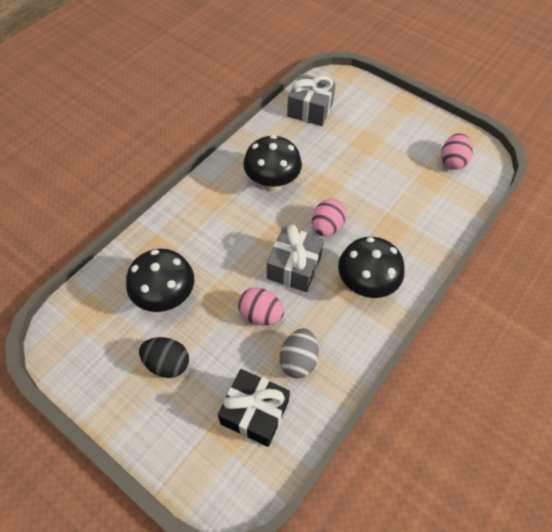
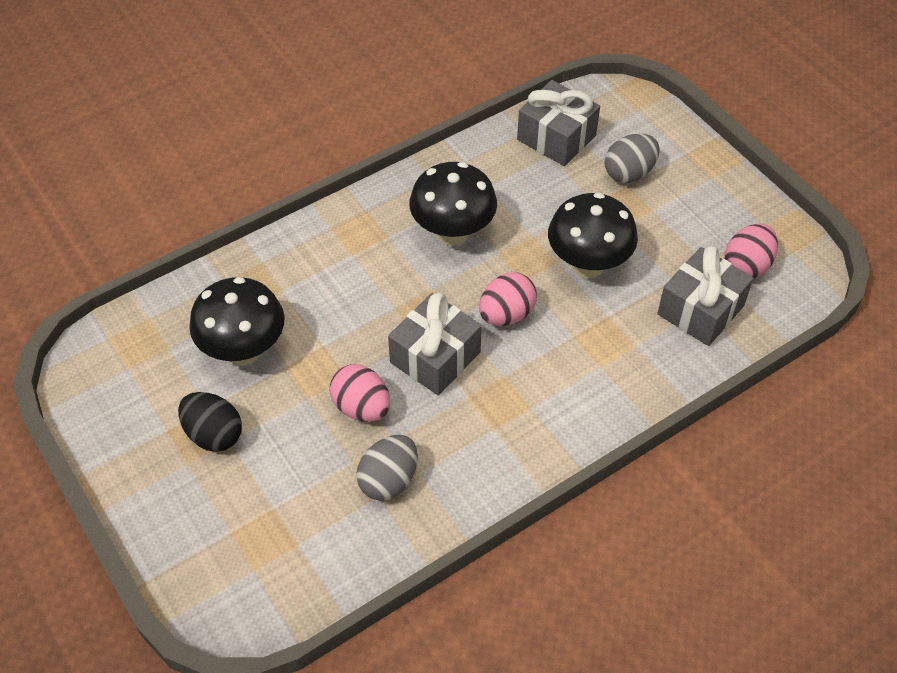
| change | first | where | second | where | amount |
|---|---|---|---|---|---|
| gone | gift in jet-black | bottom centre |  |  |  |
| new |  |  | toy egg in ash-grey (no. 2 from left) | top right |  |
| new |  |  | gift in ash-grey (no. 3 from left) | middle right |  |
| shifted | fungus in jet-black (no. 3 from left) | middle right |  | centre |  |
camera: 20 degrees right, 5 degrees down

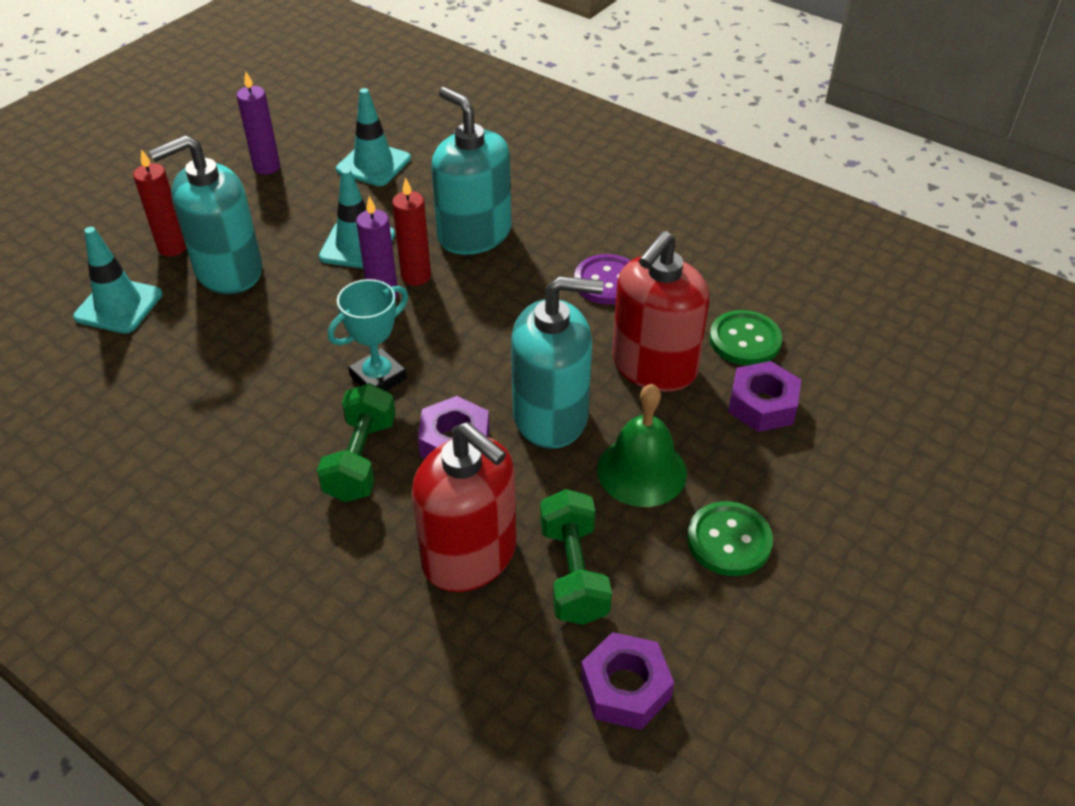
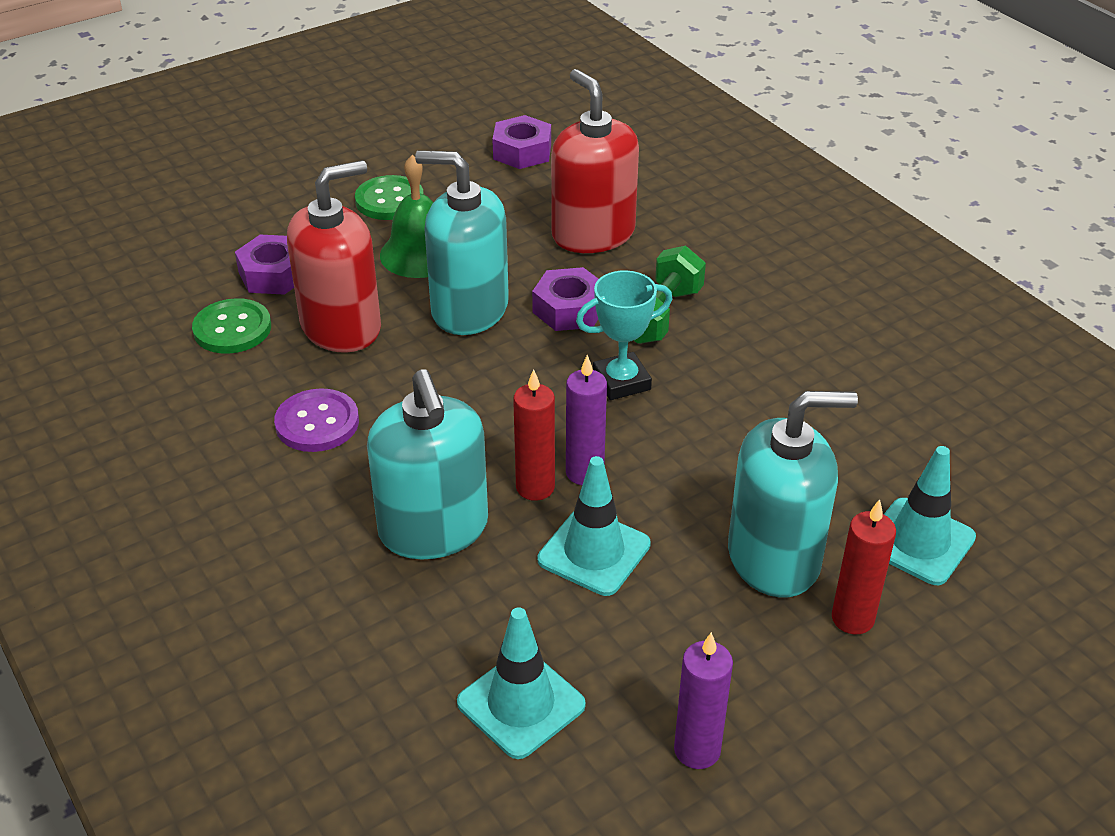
| change | first | where | second | where | amount |
|---|---|---|---|---|---|
| gone | hand weight in leaf-green (no. 2 from left) | bottom centre |  |  |  |
camera: 160 degrees left, 5 degrees down

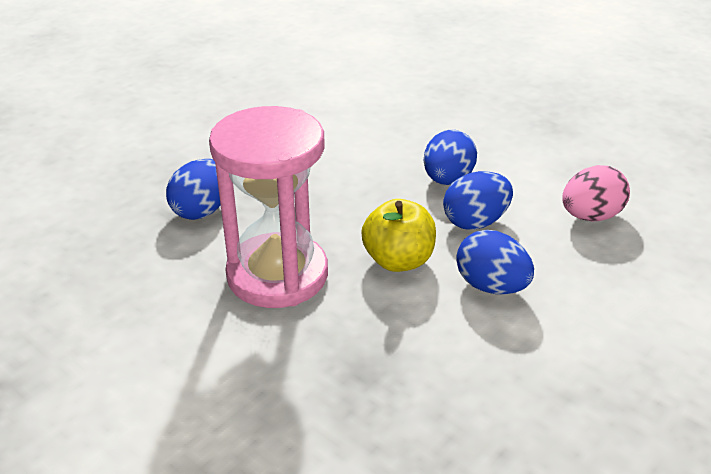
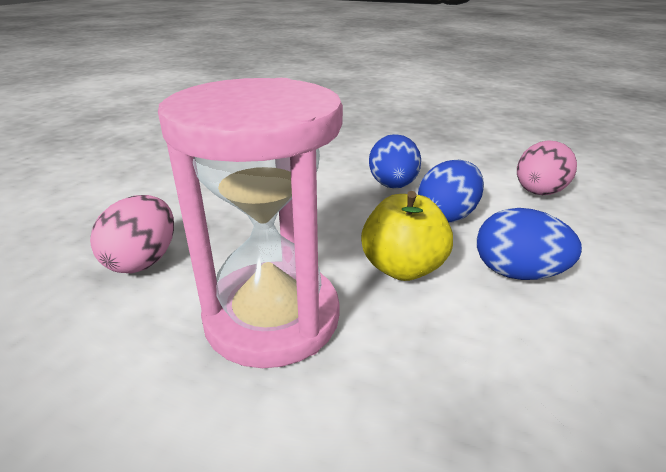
| change | first | where | second | where | amount |
|---|---|---|---|---|---|
| repainted | toy egg in blue (no. 1 from left) | middle left | toy egg in rosy (no. 1 from left) | middle left |  |
camera: 20 degrees left, 5 degrees down

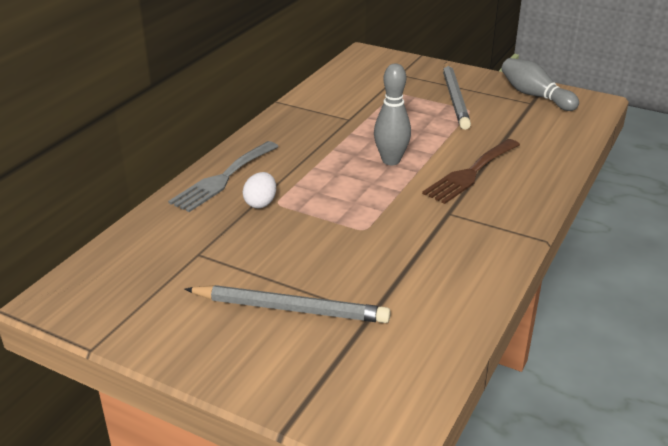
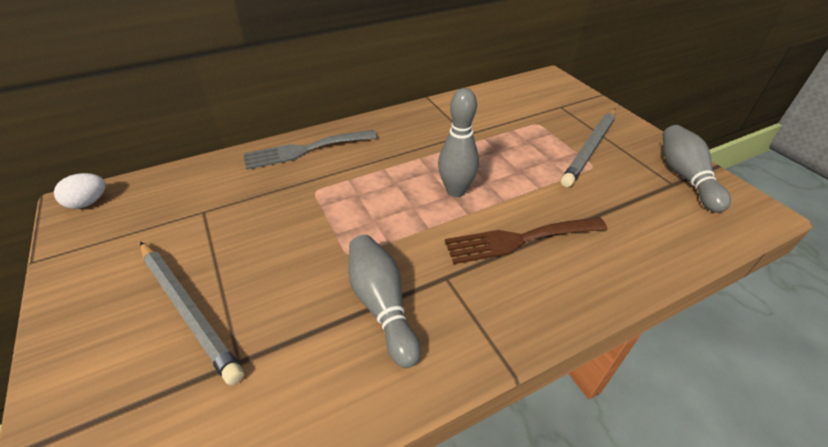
| change | first | where | second | where | amount |
|---|---|---|---|---|---|
| new |  |  | bowling pin in ash-grey (no. 1 from left) | bottom centre |  |
| shifted | toy egg in snow-white | centre |  | middle left |  |
camera: 35 degrees right, 10 degrees up

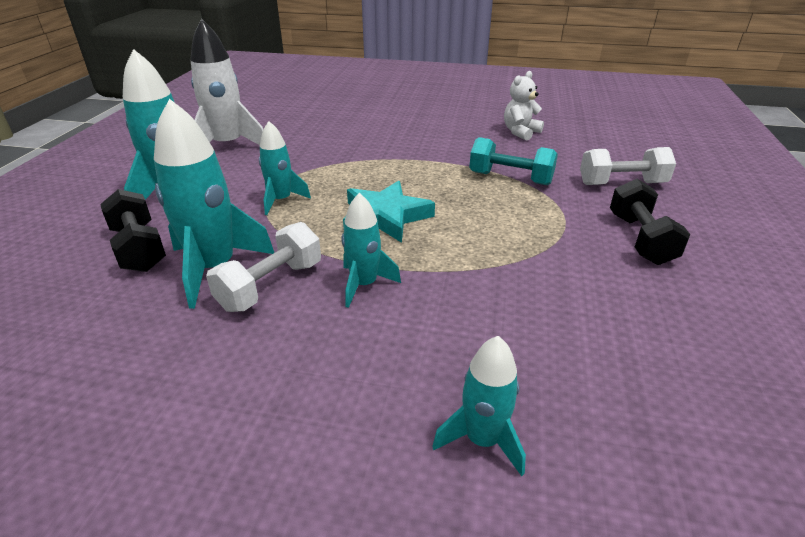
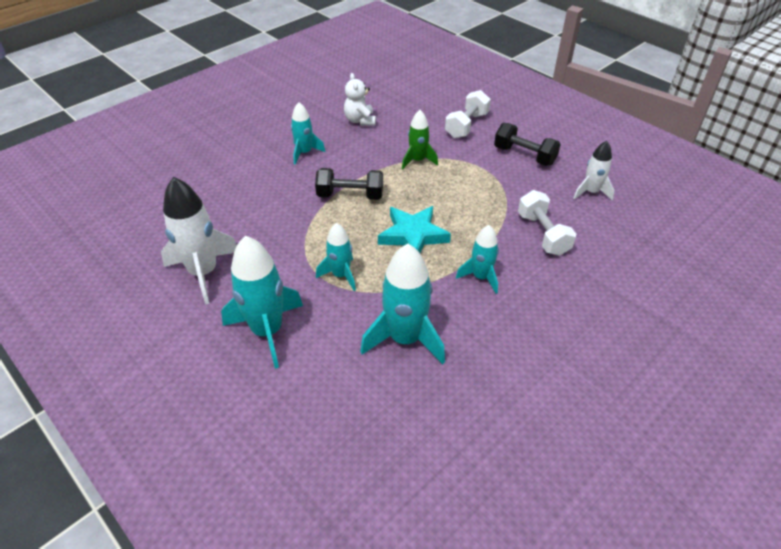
| change | first | where | second | where | amount |
|---|---|---|---|---|---|
| new |  |  | spaceship in snow-white (no. 2 from left) | top right |  |
| shifted | hand weight in jet-black (no. 1 from left) | middle left |  | centre |  |
| shifted | hand weight in snow-white (no. 1 from left in the first image) | middle left | hand weight in snow-white (no. 2 from left) | middle right |  |
| shifted | spaceship in aqua (no. 5 from left in the first image) | bottom centre | spaceship in aqua (no. 2 from left) | top centre |  |
| swapped | hand weight in aqua | top centre | spaceship in leaf-green | top centre |  |
camera: 55 degrees left, 10 degrees up

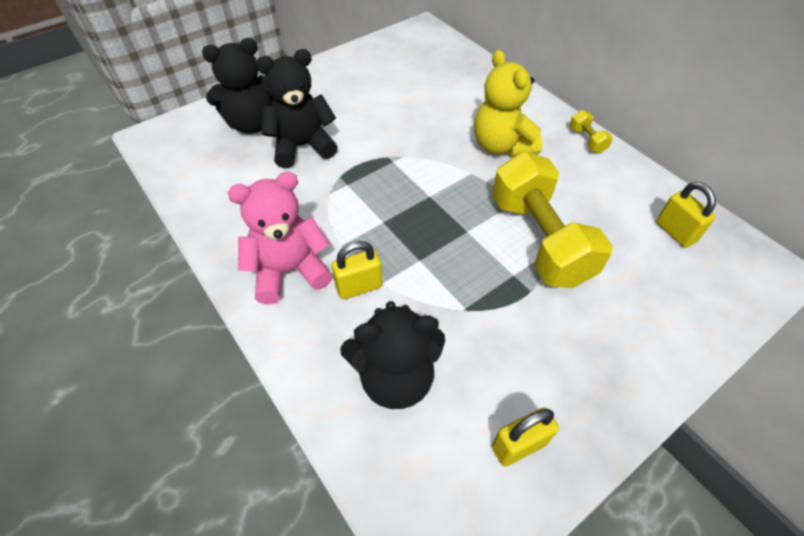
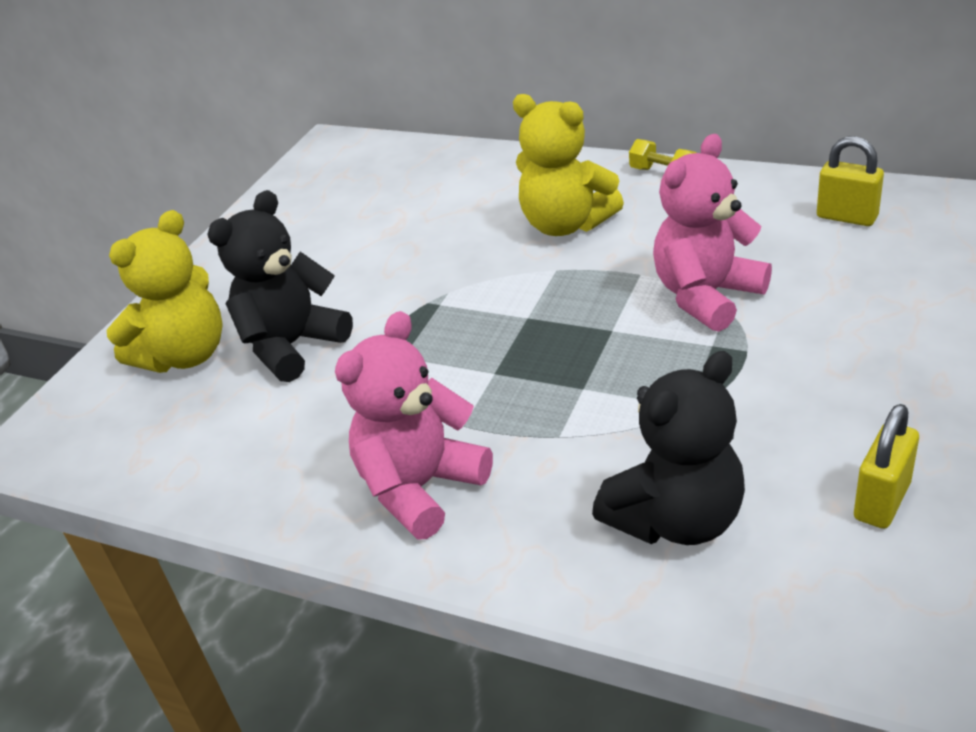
| change | first | where | second | where | amount |
|---|---|---|---|---|---|
| gone | lock in yellow (no. 1 from left) | centre |  |  |  |
| swapped | hand weight in yellow (no. 1 from left) | middle right | teddy bear in rosy (no. 2 from left) | top right |  |
| repainted | teddy bear in jet-black (no. 1 from left) | top left | teddy bear in yellow (no. 1 from left) | middle left |  |
camera: 25 degrees left, 15 degrees down

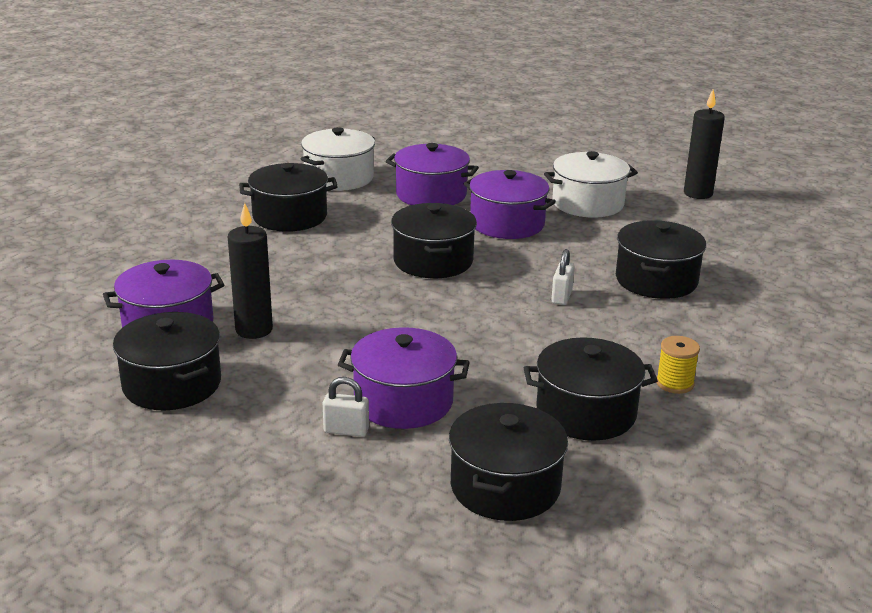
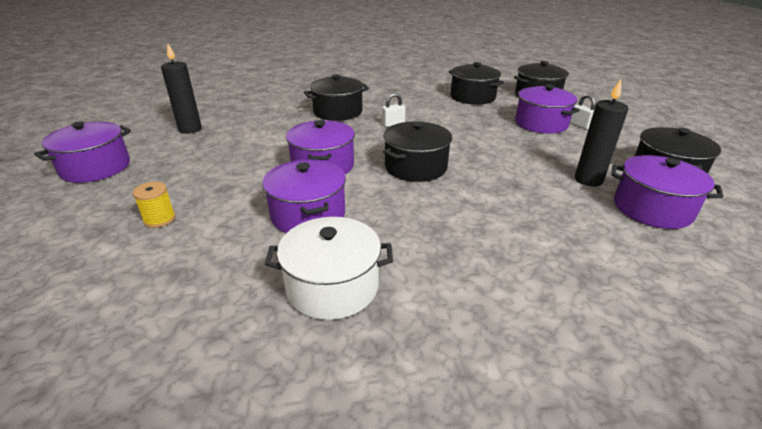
| change | first | where | second | where | amount |
|---|---|---|---|---|---|
| gone | pot in jet-black (no. 2 from left) | top left |  |  |  |
| gone | pot in snow-white (no. 2 from left) | top right |  |  |  |
| new |  |  | pot in violet (no. 1 from left) | middle left |  |
| shifted | bobbin in yellow | middle right |  | middle left |  |
camera: 130 degrees left, 5 degrees up

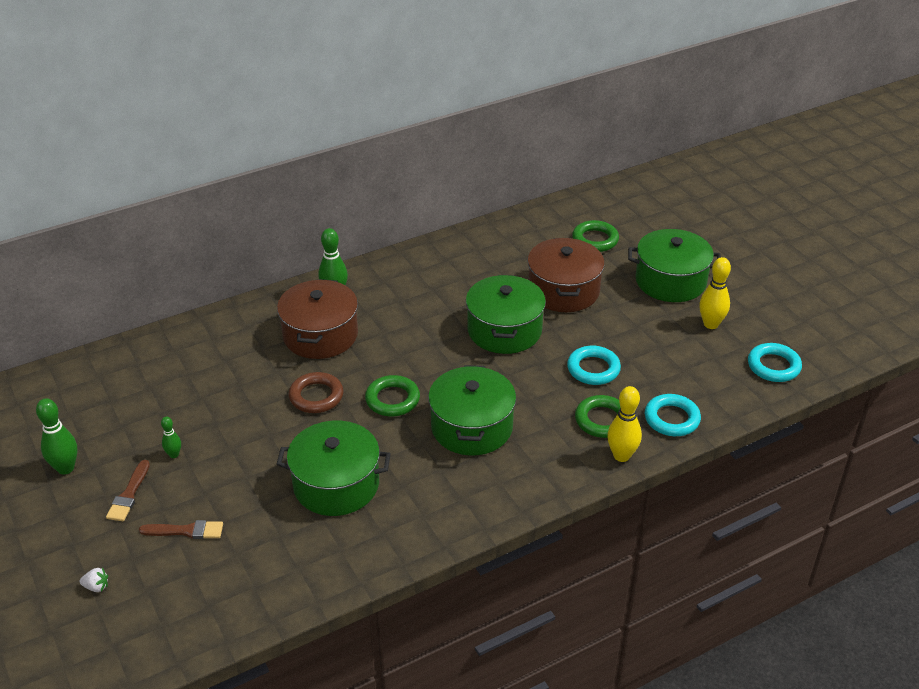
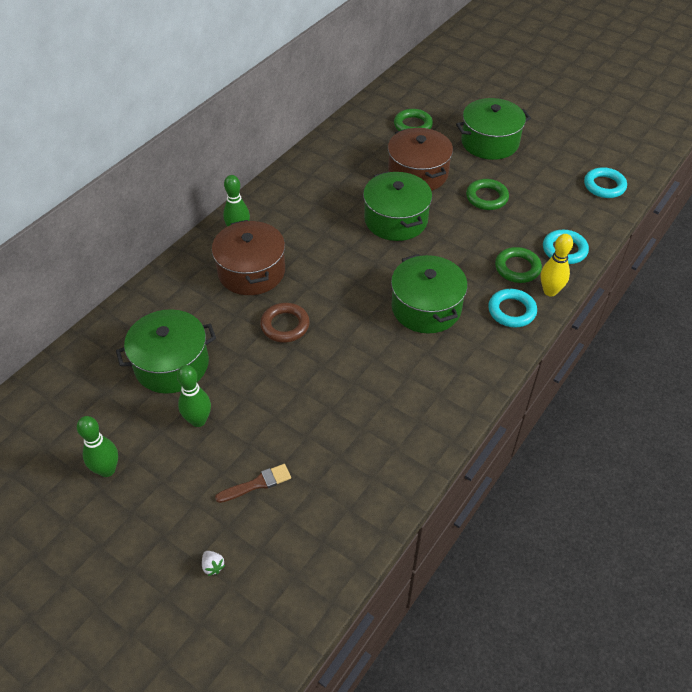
| change | first | where | second | where | amount |
|---|---|---|---|---|---|
| gone | paint brush in dark brown (no. 1 from left) | bottom left |  |  |  |
| gone | bowling pin in yellow (no. 2 from left) | middle right |  |  |  |
| shifted | pot in leaf-green (no. 1 from left) | bottom centre |  | middle left |  |
| shifted | hoop in leaf-green (no. 1 from left in the first image) | centre | hoop in leaf-green (no. 2 from left) | top right |  |
| shifted | hoop in aqua (no. 1 from left) | centre |  | middle right |  |
| rotated | strawberry in snow-white | bottom left |  | bottom left | 75 degrees clockwise |
| scaled | bowling pin in leaf-green (no. 2 from left) | middle left |  | middle left | x1.78 |
camera: 25 degrees left, 10 degrees up

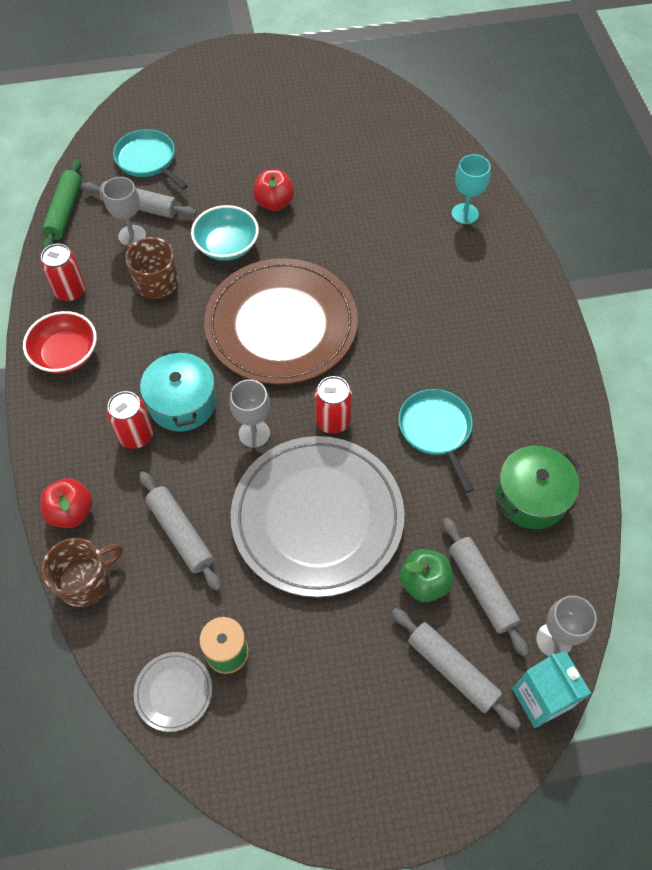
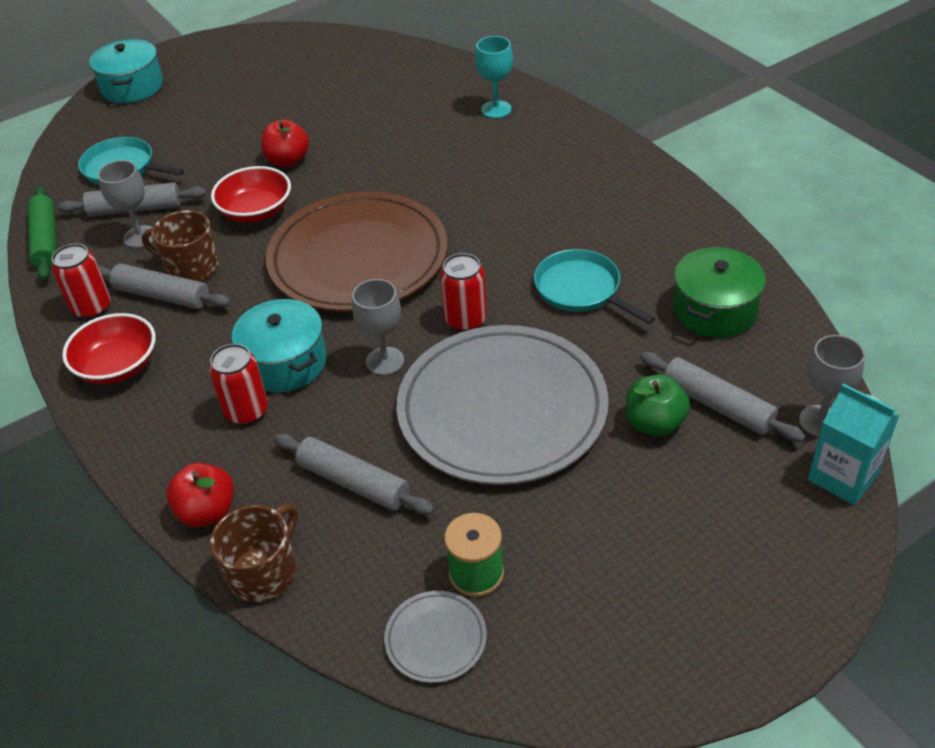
| change | first | where | second | where | amount |
|---|---|---|---|---|---|
| new |  |  | pot in aqua (no. 1 from left) | top left |  |
| shifted | pastry roller in ash-grey (no. 3 from left in the first image) | bottom right | pastry roller in ash-grey (no. 2 from left) | middle left |  |
| repainted | bowl in aqua | top centre | bowl in crimson (no. 2 from left) | top left |  |
camera: 20 degrees left, 15 degrees down

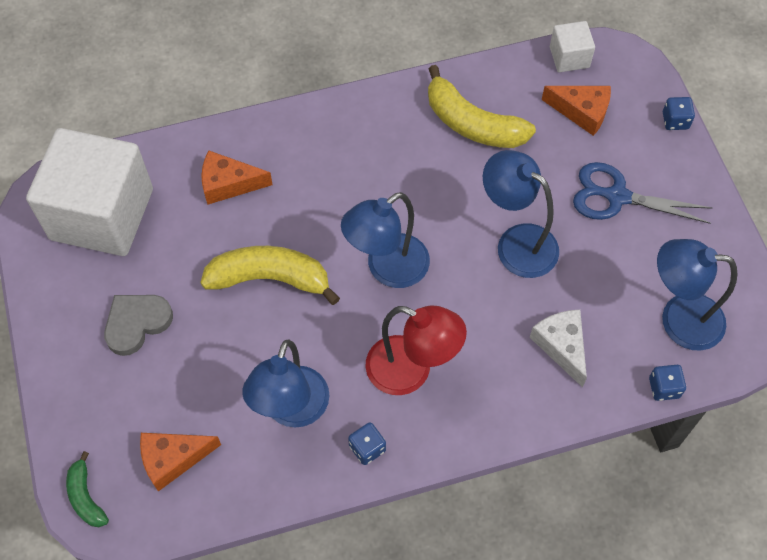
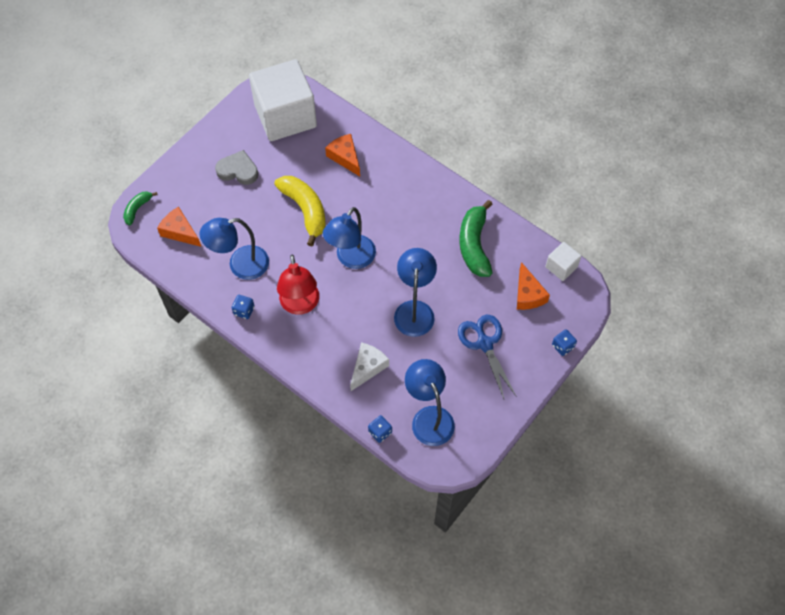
| change | first | where | second | where | amount |
|---|---|---|---|---|---|
| repainted | banana fruit in yellow (no. 2 from left) | top centre | banana fruit in leaf-green (no. 2 from left) | centre |  |
| rotated | desk lamp in blue (no. 2 from left) | centre |  | centre | 75 degrees counterclockwise |
camera: 55 degrees right, 0 degrees up

